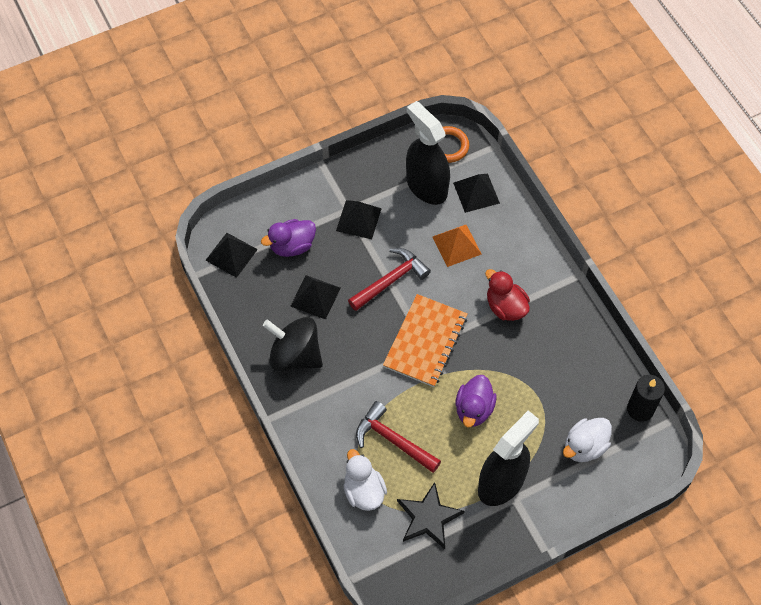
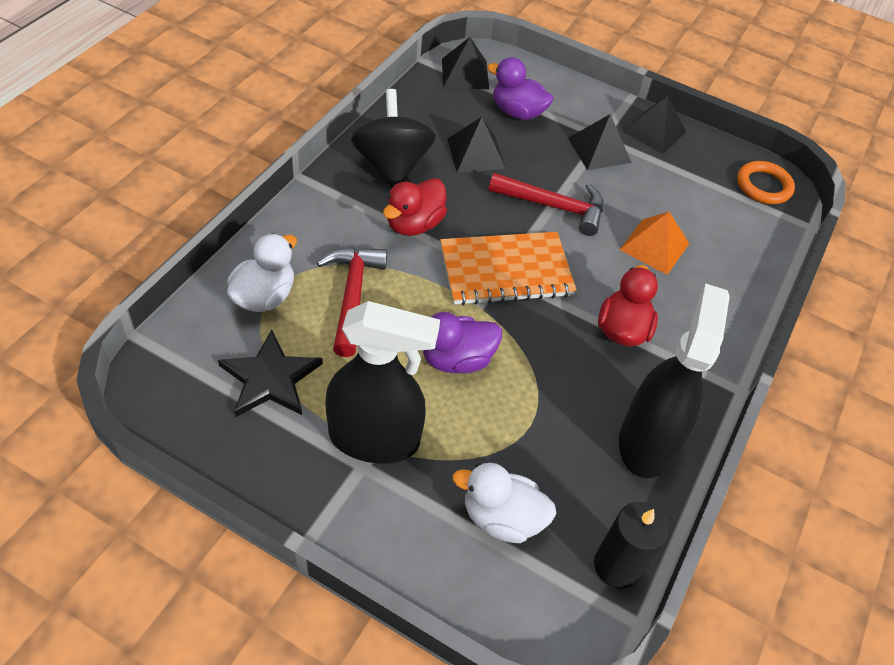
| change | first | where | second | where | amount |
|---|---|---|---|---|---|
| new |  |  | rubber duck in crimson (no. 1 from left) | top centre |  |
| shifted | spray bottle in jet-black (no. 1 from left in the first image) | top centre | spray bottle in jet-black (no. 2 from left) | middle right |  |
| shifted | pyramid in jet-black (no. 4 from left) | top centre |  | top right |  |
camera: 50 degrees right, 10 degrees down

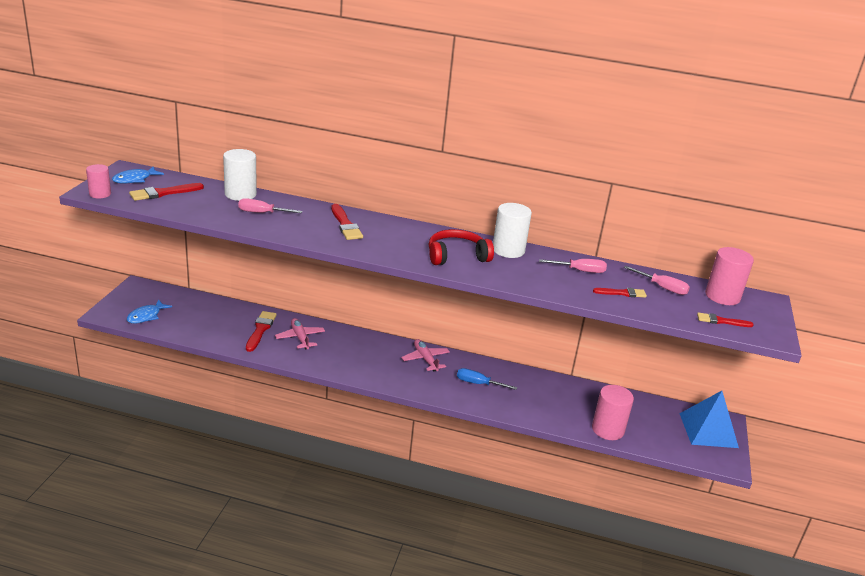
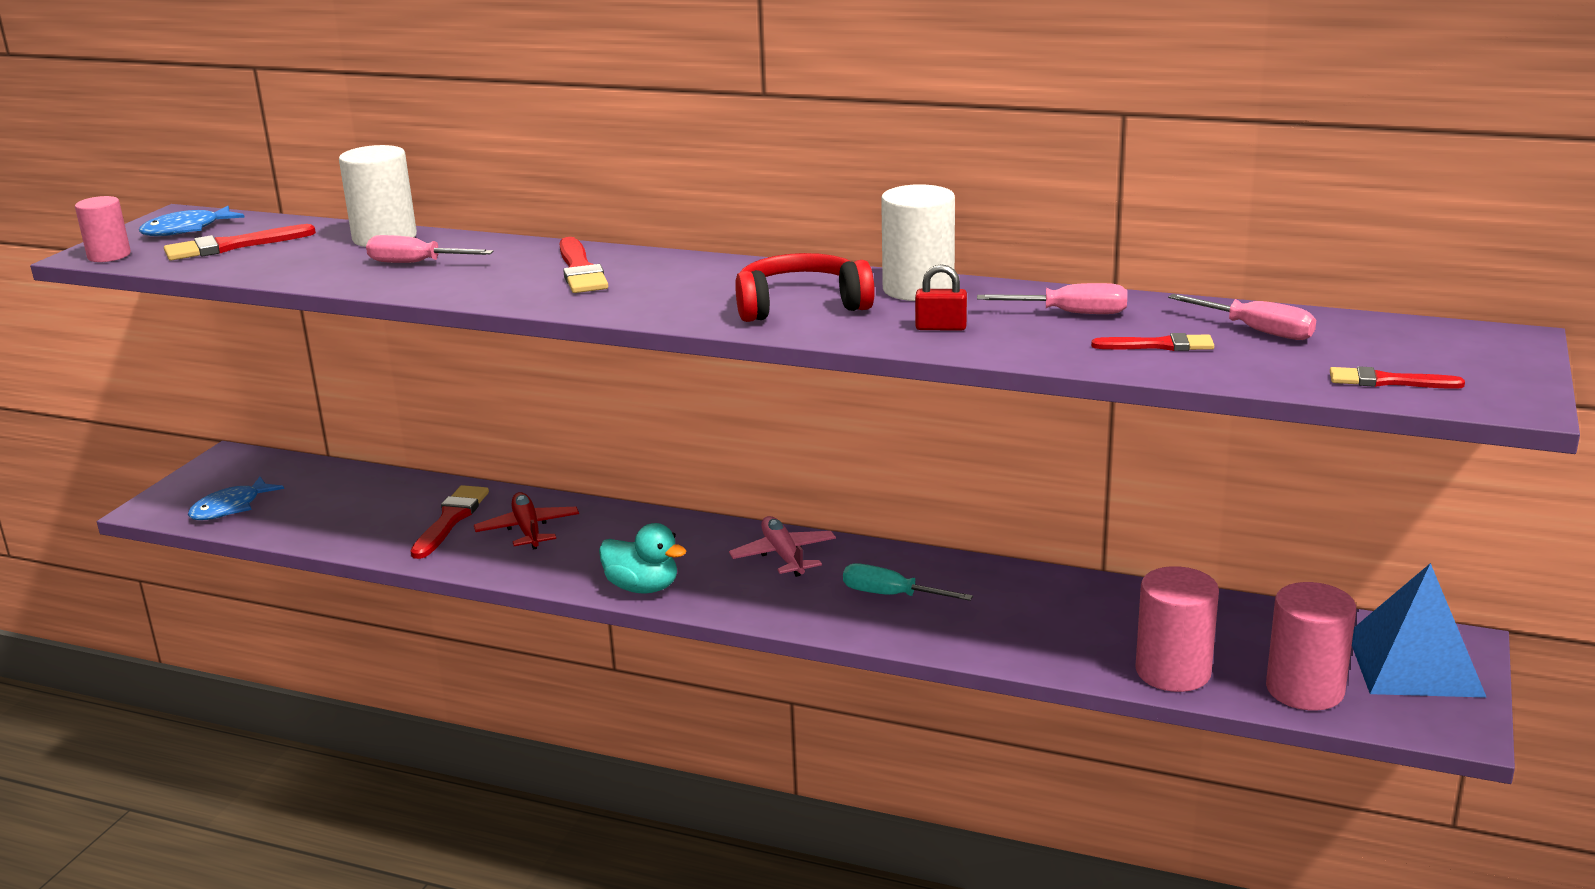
| change | first | where | second | where | amount |
|---|---|---|---|---|---|
| new |  |  | rubber duck in aqua | centre |  |
| new |  |  | lock in crimson | centre |  |
| shifted | solid cylinder in rosy (no. 3 from left) | middle right |  | bottom right |  |
| repainted | toy plane in rosy (no. 1 from left) | centre | toy plane in crimson | middle left |  |
| repainted | hand screwdriver in blue | centre | hand screwdriver in aqua | centre |  |
camera: 10 degrees right, 5 degrees down

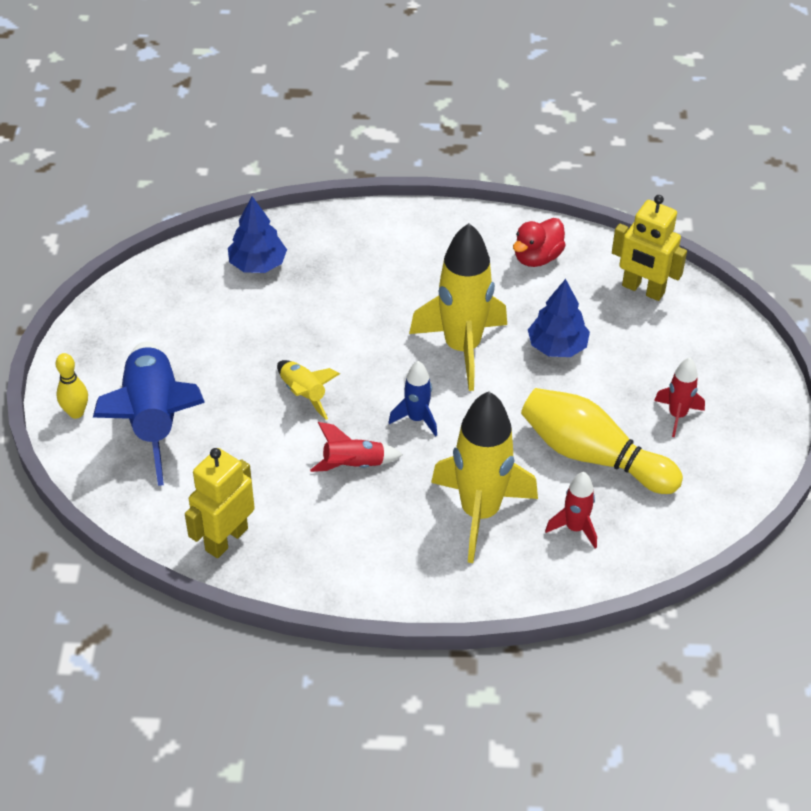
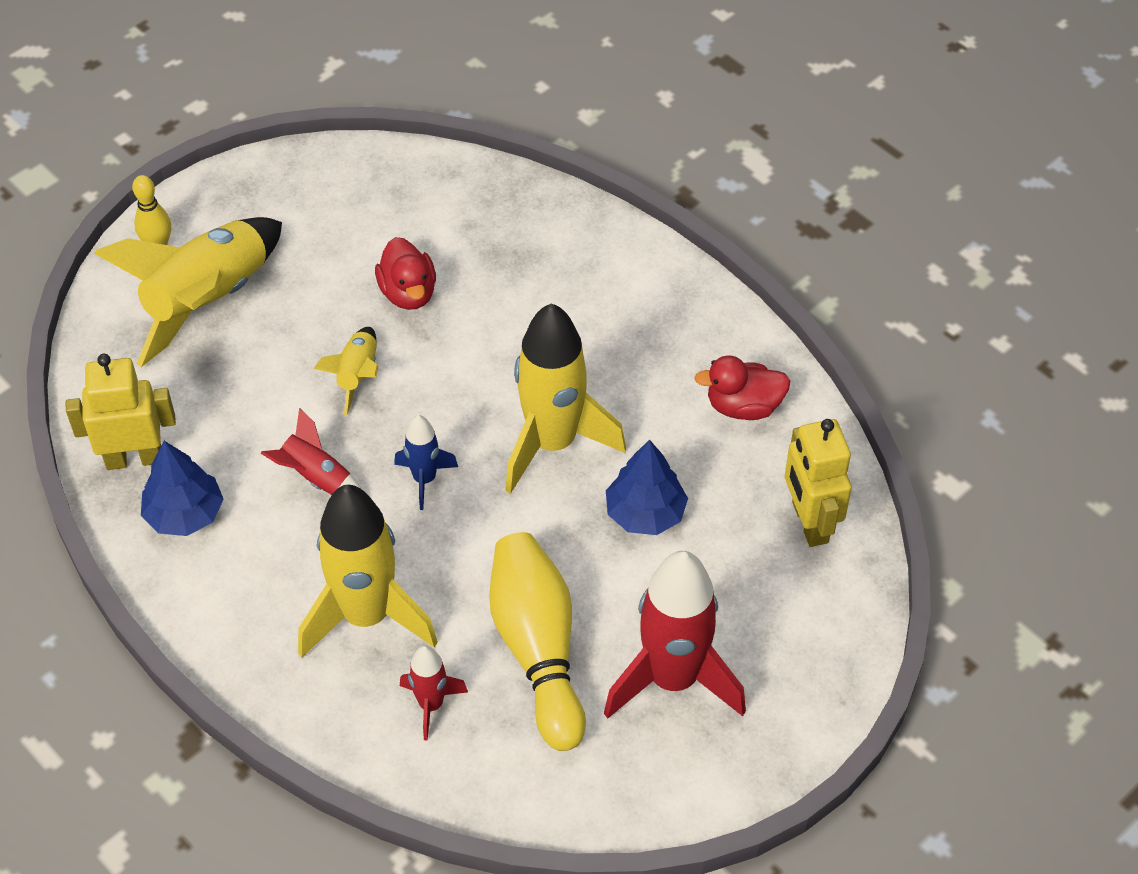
| change | first | where | second | where | amount |
|---|---|---|---|---|---|
| new |  |  | rubber duck in crimson (no. 1 from left) | top centre |  |
| shifted | toy tree in blue (no. 1 from left) | top left |  | middle left |  |
| repainted | spaceship in blue (no. 1 from left) | middle left | spaceship in yellow (no. 1 from left) | middle left |  |
| scaled | spaceship in crimson (no. 3 from left) | middle right |  | bottom centre | x2.03 |
camera: 45 degrees right, 5 degrees up

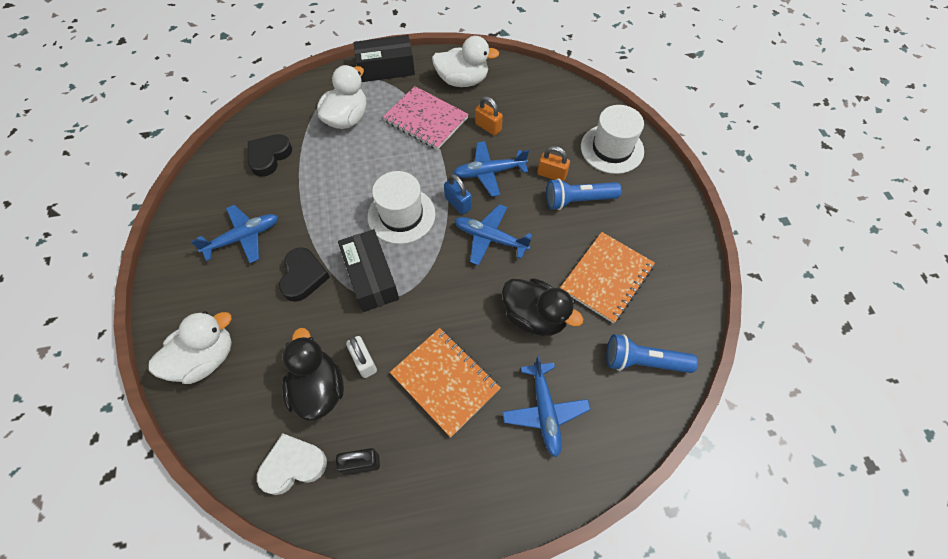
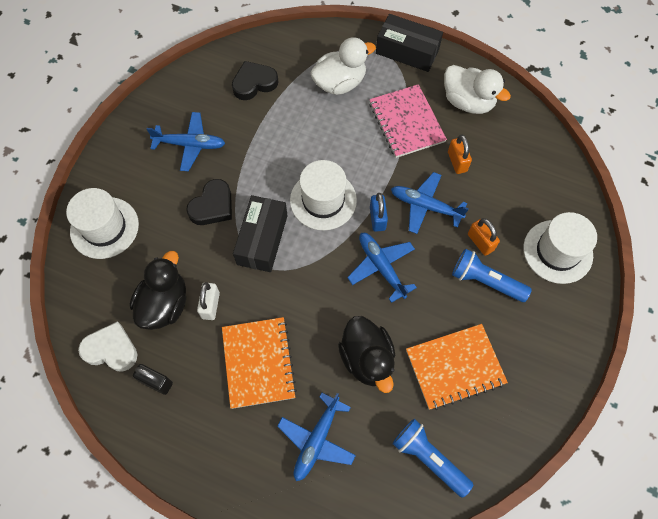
| change | first | where | second | where | amount |
|---|---|---|---|---|---|
| swapped | rubber duck in snow-white (no. 1 from left) | middle left | hat in snow-white (no. 1 from left) | middle left |  |
camera: 35 degrees right, 5 degrees up

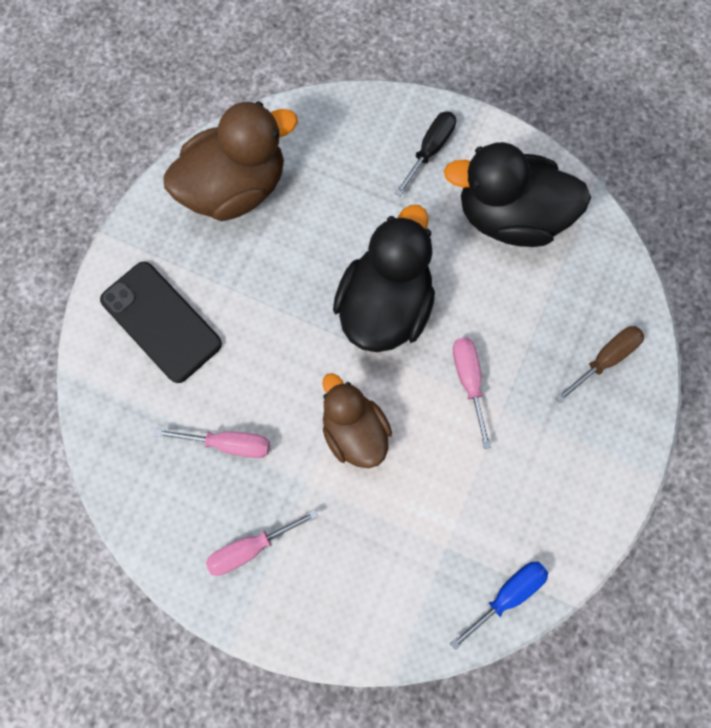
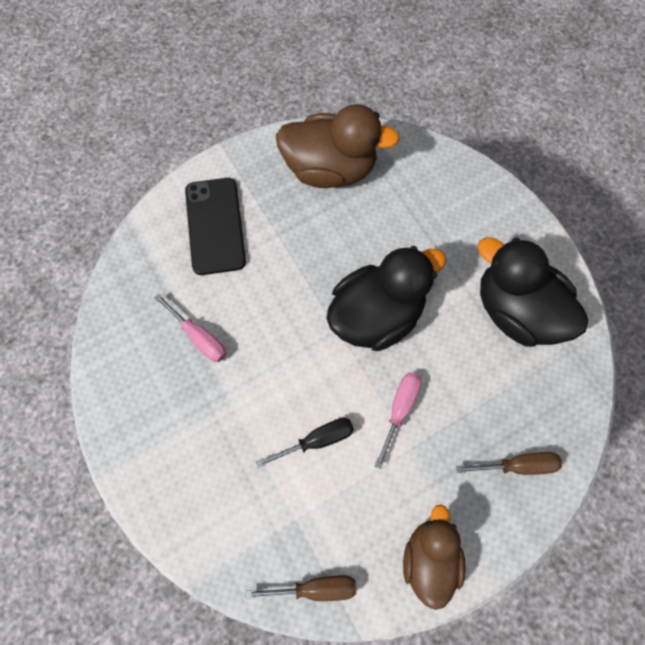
| change | first | where | second | where | amount |
|---|---|---|---|---|---|
| gone | hand screwdriver in rosy (no. 2 from left) | bottom centre |  |  |  |
| shifted | rubber duck in dark brown (no. 2 from left) | centre |  | bottom right |  |
| shifted | hand screwdriver in jet-black | top centre |  | bottom centre |  |
| repainted | hand screwdriver in blue | bottom right | hand screwdriver in dark brown (no. 1 from left) | bottom centre |  |
camera: 35 degrees right, 5 degrees down

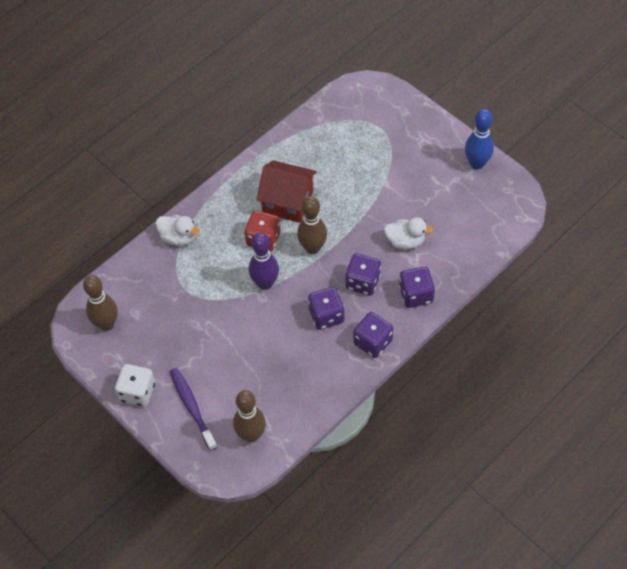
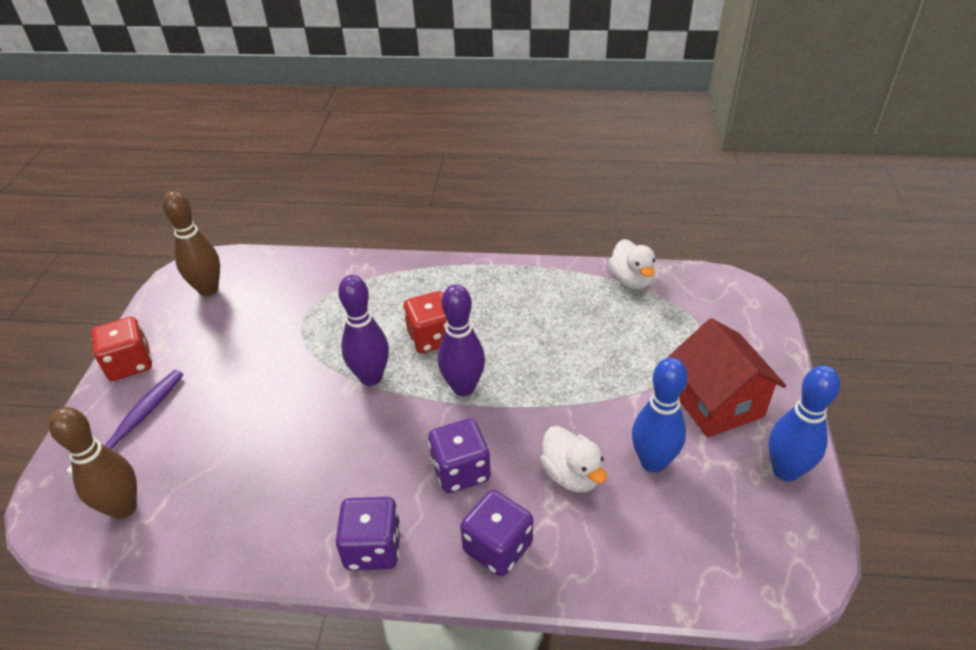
| change | first | where | second | where | amount |
|---|---|---|---|---|---|
| gone | game die in violet (no. 1 from left) | centre |  |  |  |
| new |  |  | bowling pin in blue (no. 1 from left) | middle right |  |
| shifted | rubber duck in snow-white (no. 1 from left in the first image) | middle left | rubber duck in snow-white (no. 2 from left) | centre |  |
| shifted | cottage in crimson | centre |  | middle right |  |
| repainted | game die in snow-white | bottom left | game die in crimson (no. 1 from left) | middle left |  |
| repainted | bowling pin in dark brown (no. 3 from left) | centre | bowling pin in violet (no. 2 from left) | centre |  |
camera: 50 degrees right, 15 degrees down

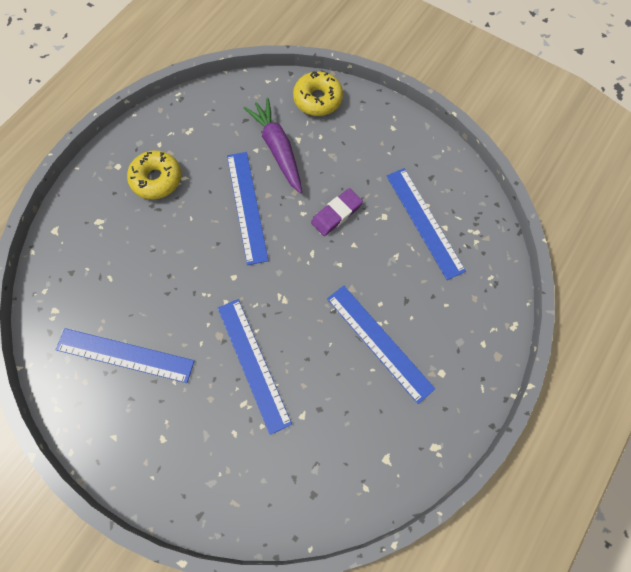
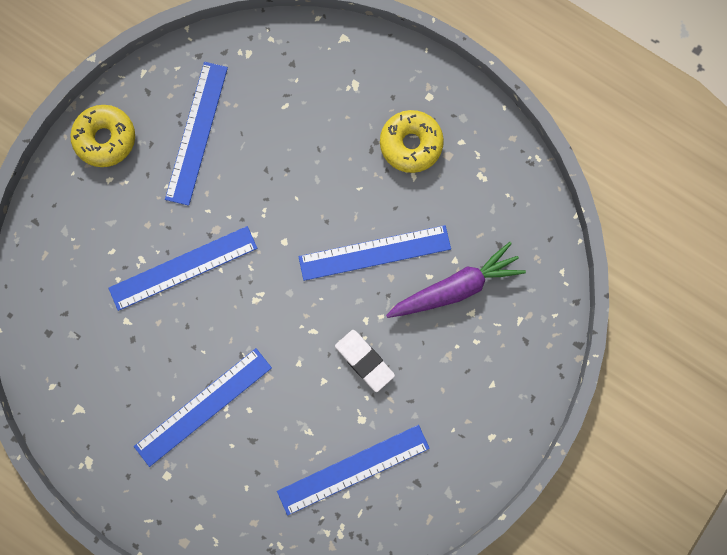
| change | first | where | second | where | amount |
|---|---|---|---|---|---|
| shifted | glazed donut in yellow (no. 2 from left in the first image) | top centre | glazed donut in yellow (no. 1 from left) | top left |  |
| repainted | eraser in violet | centre | eraser in snow-white | centre |  |
camera: 90 degrees right, 10 degrees up

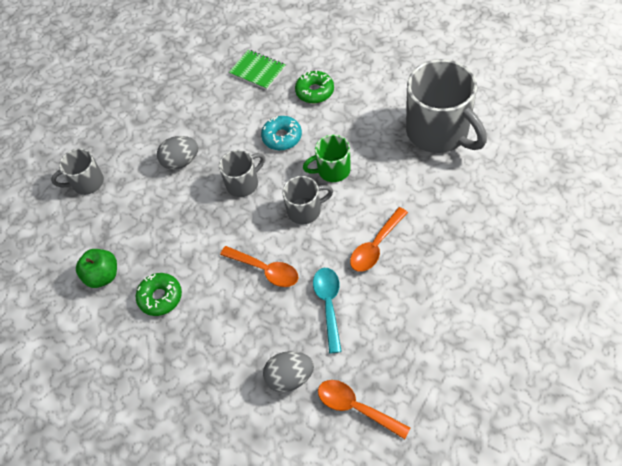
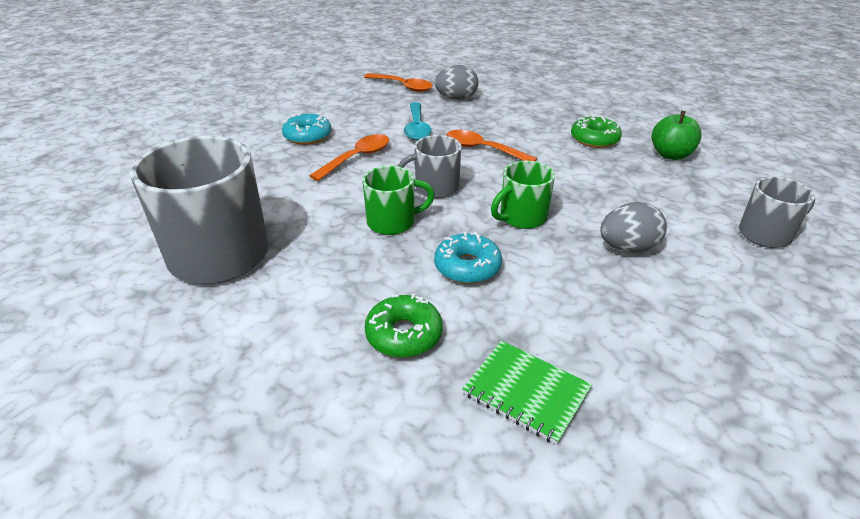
| change | first | where | second | where | amount |
|---|---|---|---|---|---|
| new |  |  | glazed donut in aqua (no. 1 from left) | top centre |  |
| repainted | mug in ash-grey (no. 2 from left) | centre | mug in leaf-green (no. 2 from left) | centre |  |
camera: 175 degrees right, 20 degrees down

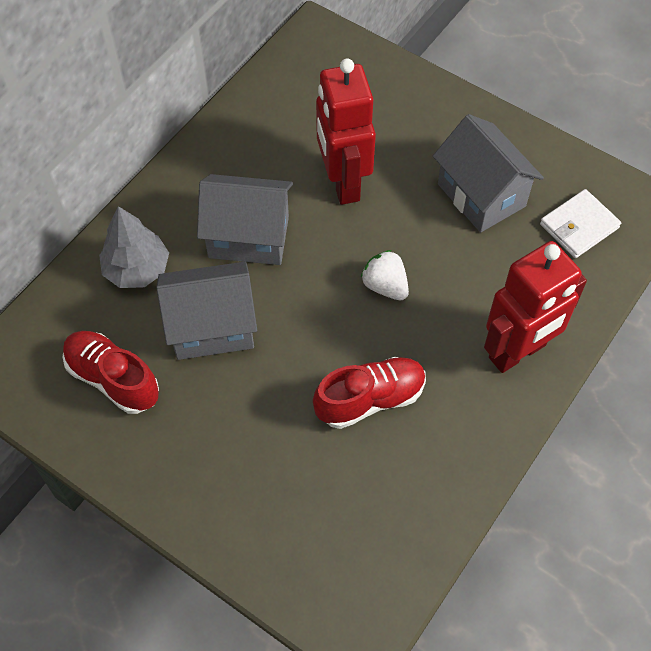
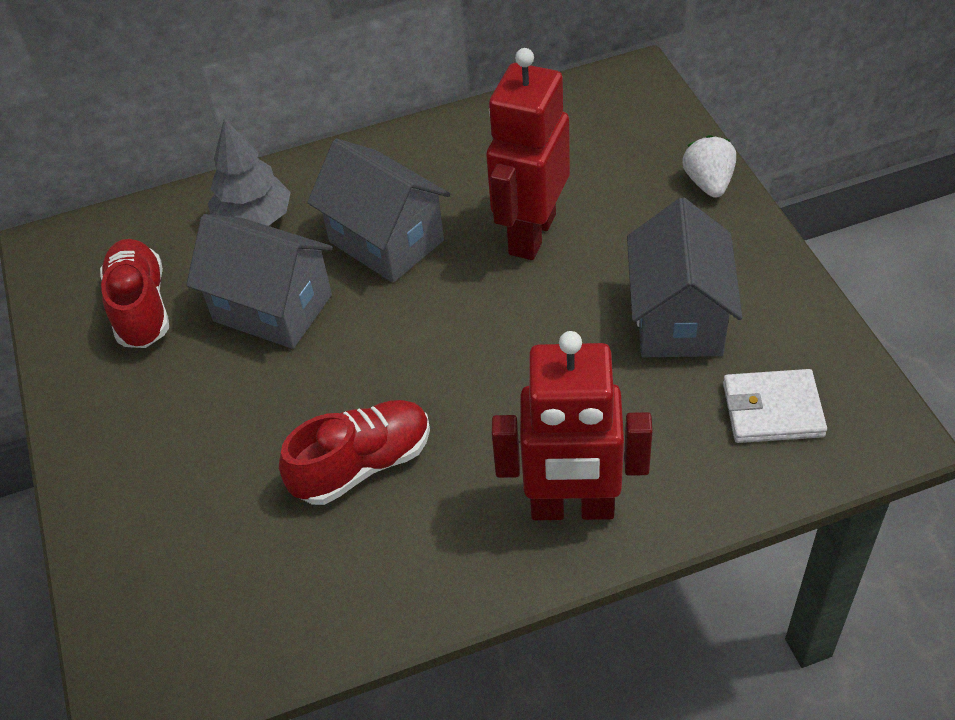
| change | first | where | second | where | amount |
|---|---|---|---|---|---|
| shifted | strawberry in snow-white | centre |  | top right |  |
| rotated | shoe in crimson (no. 2 from left) | centre |  | centre | 45 degrees counterclockwise |
camera: 40 degrees right, 10 degrees down

